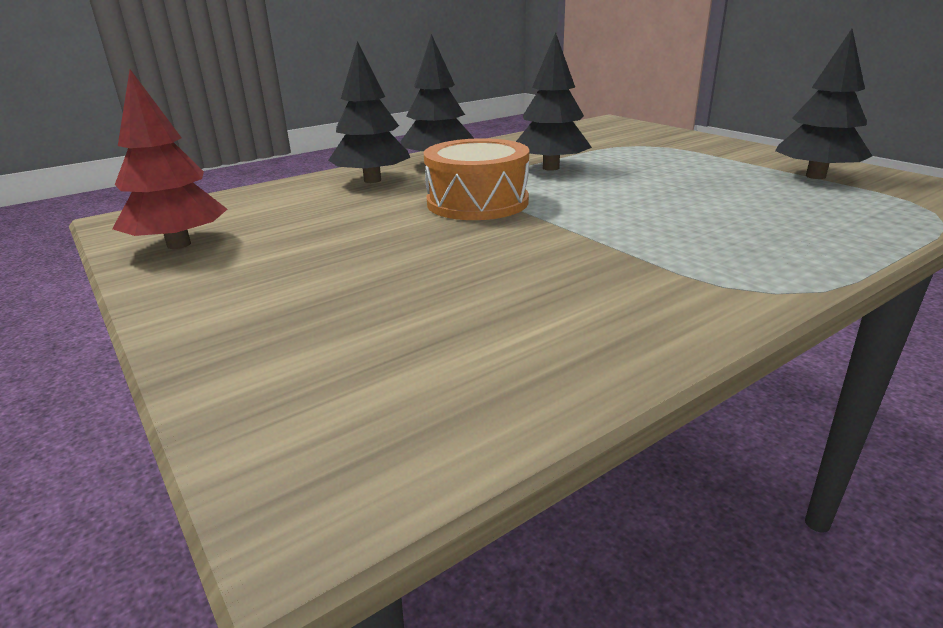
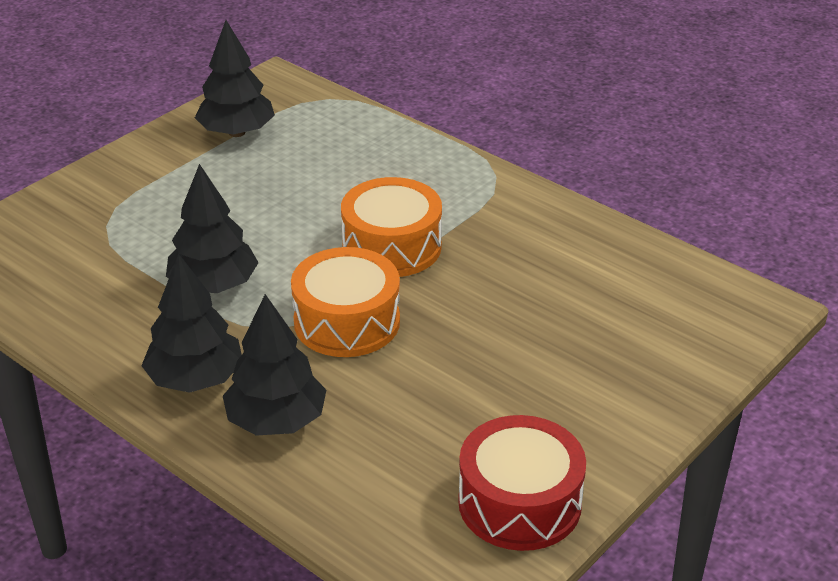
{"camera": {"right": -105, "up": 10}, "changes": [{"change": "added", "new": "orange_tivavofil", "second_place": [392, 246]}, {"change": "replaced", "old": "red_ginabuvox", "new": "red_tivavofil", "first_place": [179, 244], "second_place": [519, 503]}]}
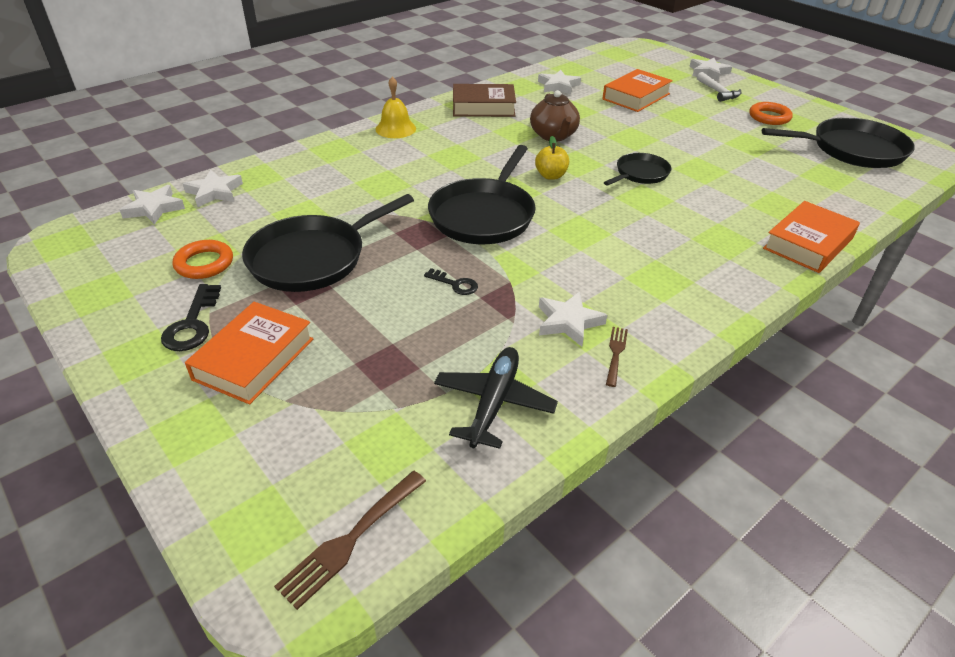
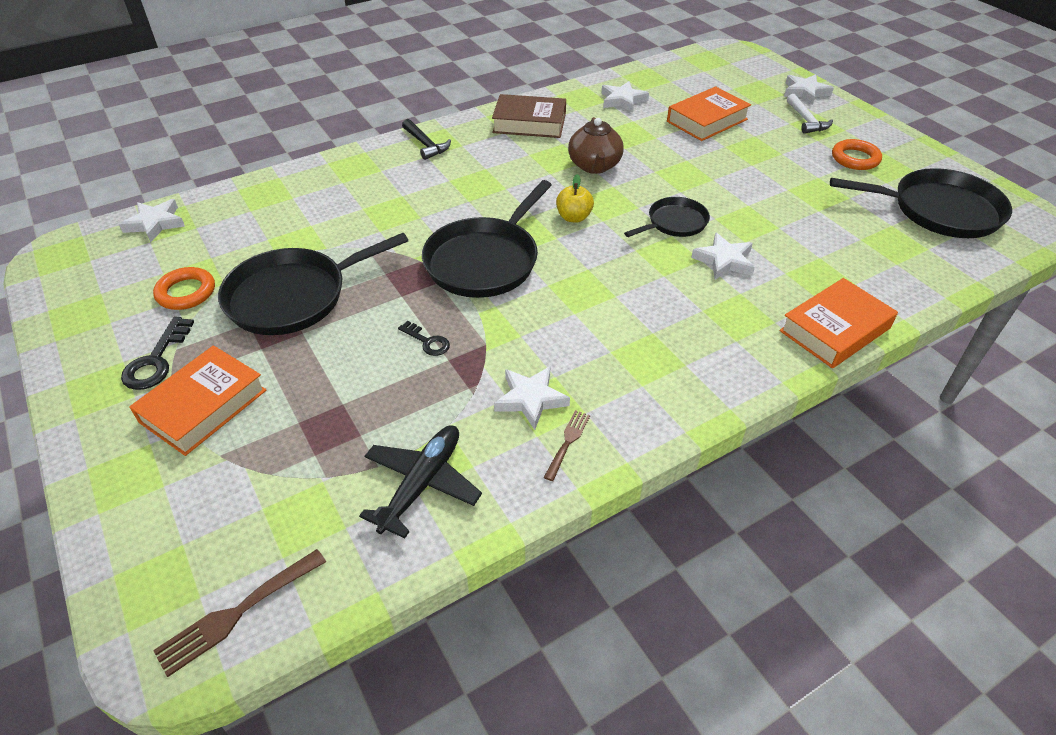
{"camera": {"right": 10, "up": 5}, "changes": [{"change": "replaced", "old": "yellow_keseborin", "new": "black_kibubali", "first_place": [395, 129], "second_place": [426, 145]}, {"change": "moved", "old": "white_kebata", "first_place": [214, 192], "second_place": [724, 260]}]}
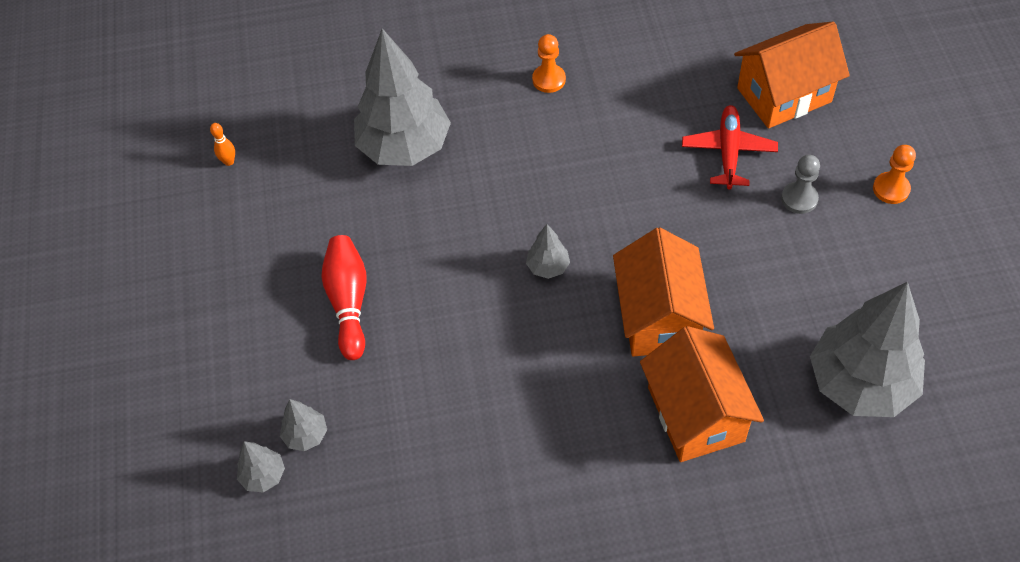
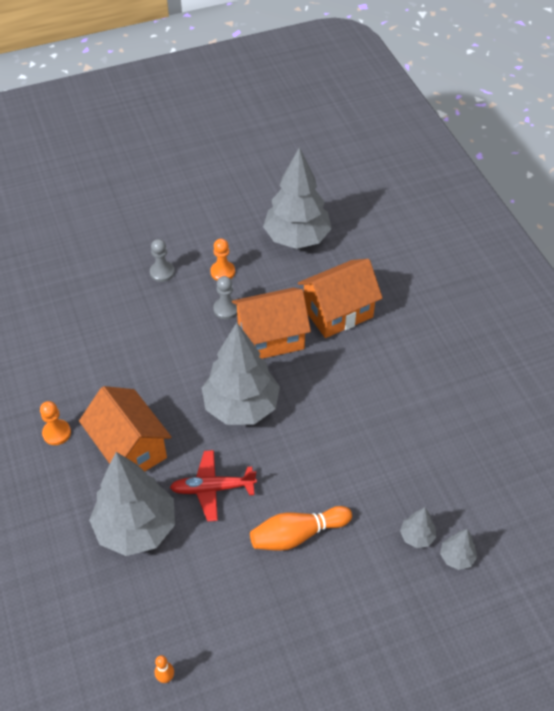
{"camera": {"right": -105, "up": -5}, "changes": [{"change": "moved", "old": "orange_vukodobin", "first_place": [784, 95], "second_place": [129, 449]}, {"change": "moved", "old": "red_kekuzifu", "first_place": [728, 152], "second_place": [212, 489]}, {"change": "resized", "old": "grey_ginabuvox", "first_place": [548, 267], "second_place": [241, 406], "factor": 2.35}, {"change": "moved", "old": "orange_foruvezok", "first_place": [891, 189], "second_place": [222, 272]}, {"change": "added", "new": "grey_foruvezok", "second_place": [226, 309]}, {"change": "recoloured", "old": "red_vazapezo", "new": "orange_vazapezo", "first_place": [349, 302], "second_place": [297, 535]}]}
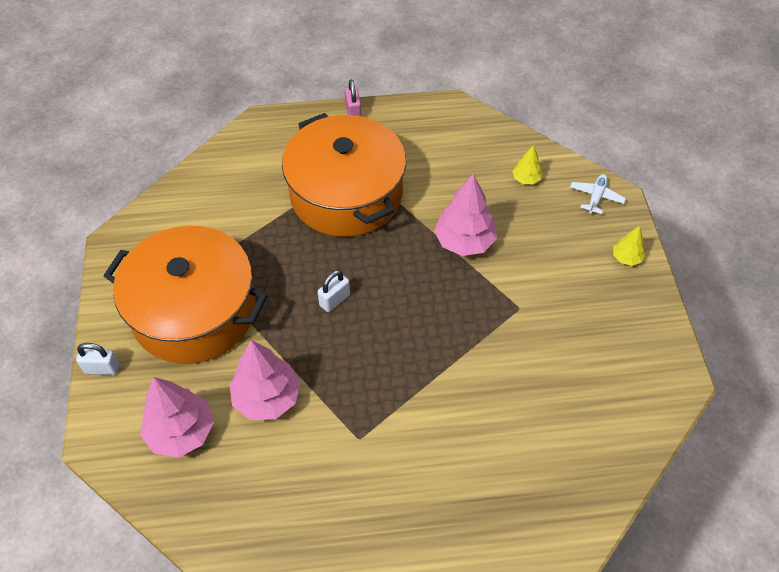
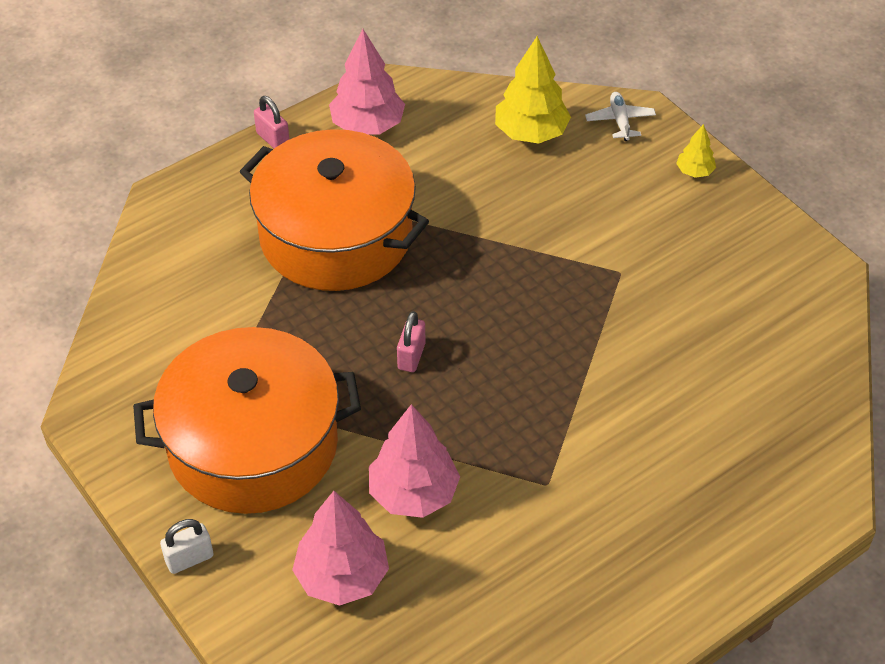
{"camera": {"right": -30, "up": -5}, "changes": [{"change": "moved", "old": "pink_ginabuvox", "first_place": [464, 242], "second_place": [368, 126]}, {"change": "recoloured", "old": "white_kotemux", "new": "pink_kotemux", "first_place": [334, 300], "second_place": [411, 356]}, {"change": "resized", "old": "yellow_ginabuvox", "first_place": [526, 179], "second_place": [531, 133], "factor": 1.96}]}
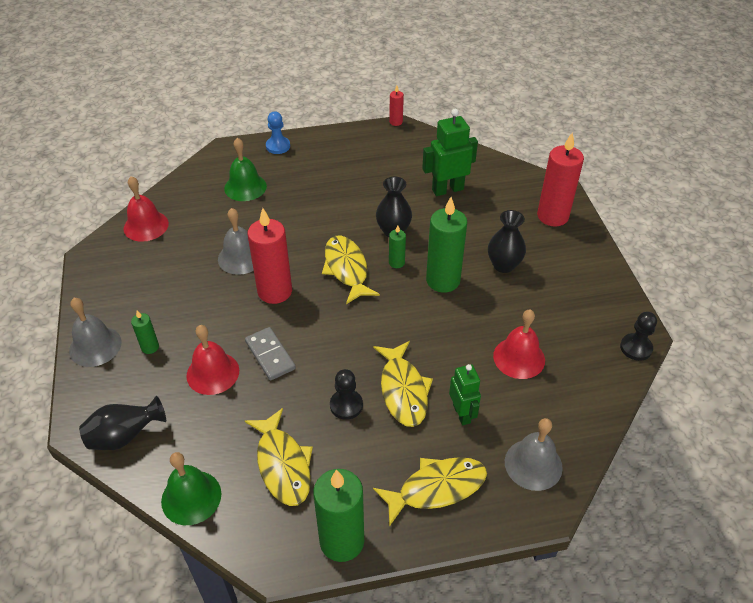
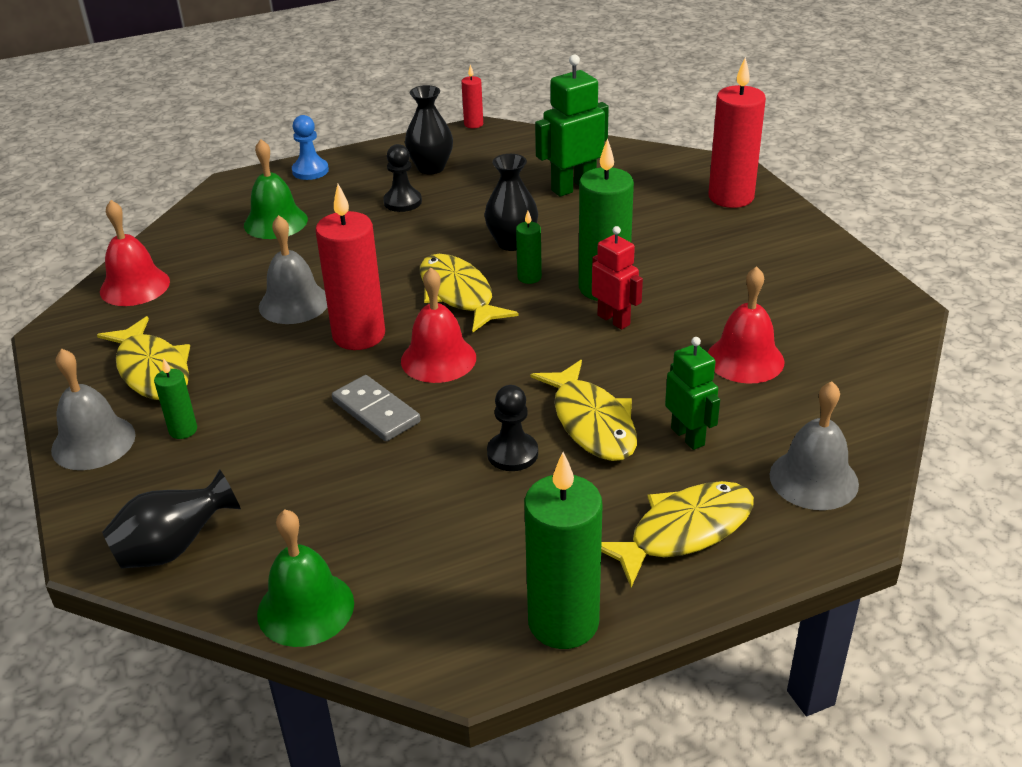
{"camera": {"right": -10, "up": -10}, "changes": [{"change": "moved", "old": "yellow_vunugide", "first_place": [282, 464], "second_place": [152, 370]}, {"change": "moved", "old": "black_foruvezok", "first_place": [636, 348], "second_place": [402, 202]}, {"change": "moved", "old": "red_keseborin", "first_place": [213, 373], "second_place": [438, 359]}, {"change": "moved", "old": "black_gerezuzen", "first_place": [503, 265], "second_place": [431, 168]}, {"change": "added", "new": "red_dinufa", "second_place": [614, 320]}]}
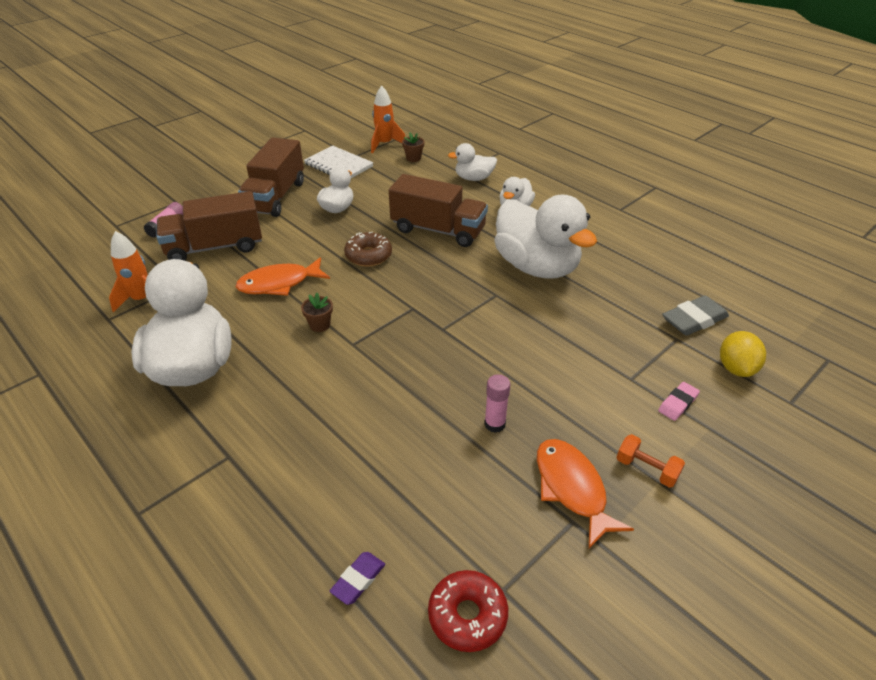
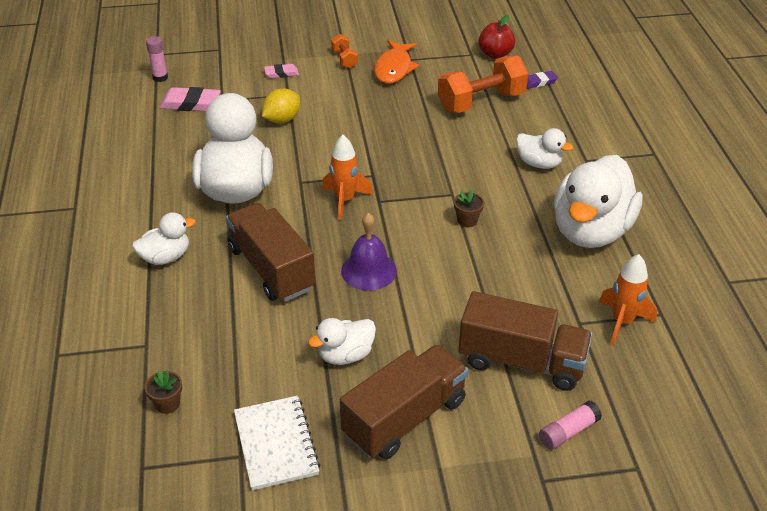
{"camera": {"right": -145, "up": 0}, "changes": [{"change": "moved", "old": "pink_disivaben", "first_place": [494, 424], "second_place": [160, 77]}, {"change": "recoloured", "old": "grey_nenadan", "new": "pink_nenadan", "first_place": [694, 320], "second_place": [190, 104]}, {"change": "moved", "old": "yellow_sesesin", "first_place": [736, 368], "second_place": [282, 119]}, {"change": "moved", "old": "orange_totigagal", "first_place": [385, 144], "second_place": [345, 200]}, {"change": "replaced", "old": "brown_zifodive", "new": "purple_keseborin", "first_place": [368, 256], "second_place": [369, 270]}, {"change": "added", "new": "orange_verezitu", "second_place": [481, 102]}, {"change": "replaced", "old": "red_zifodive", "new": "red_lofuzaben", "first_place": [467, 615], "second_place": [495, 54]}, {"change": "moved", "old": "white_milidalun", "first_place": [473, 178], "second_place": [539, 163]}, {"change": "removed", "old": "orange_vunugide", "first_place": [279, 284]}]}
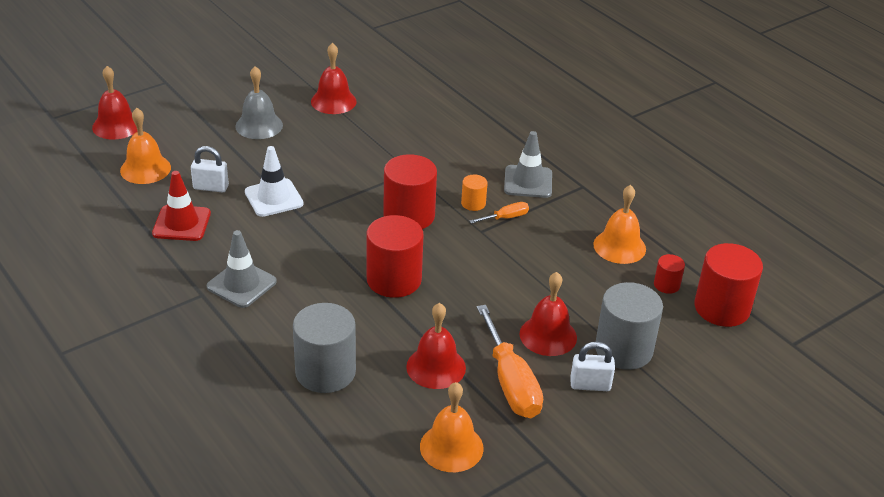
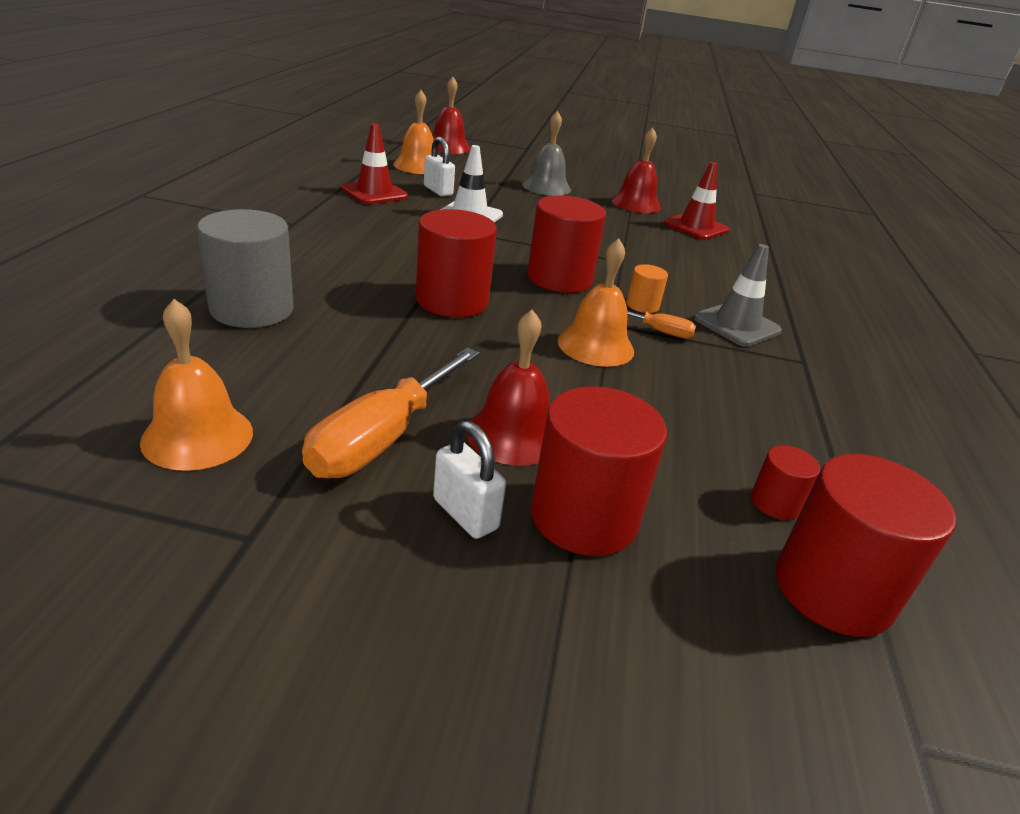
{"camera": {"right": 45, "up": -5}, "changes": [{"change": "recoloured", "old": "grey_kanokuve", "new": "red_kanokuve", "first_place": [623, 349], "second_place": [584, 516]}, {"change": "moved", "old": "orange_keseborin", "first_place": [619, 246], "second_place": [595, 346]}, {"change": "added", "new": "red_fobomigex", "second_place": [696, 227]}, {"change": "removed", "old": "grey_fobomigex", "first_place": [241, 284]}, {"change": "removed", "old": "red_keseborin", "first_place": [436, 367]}]}
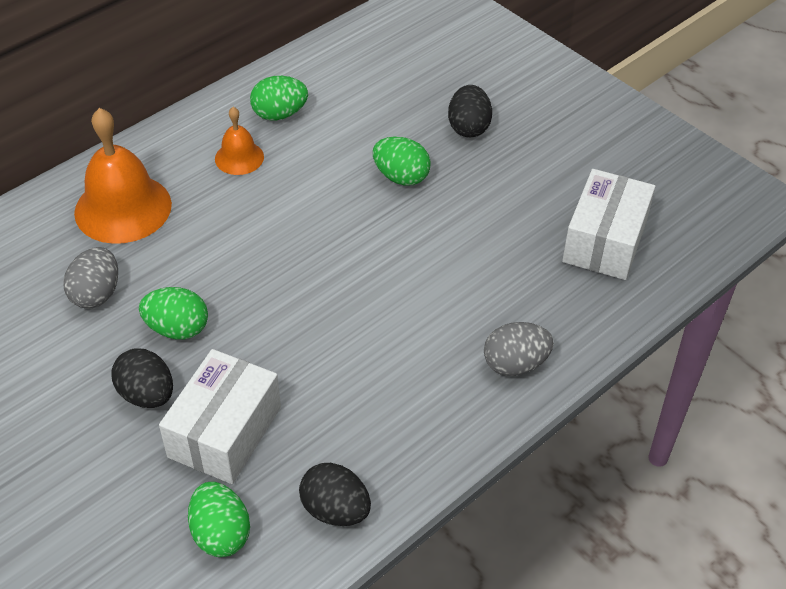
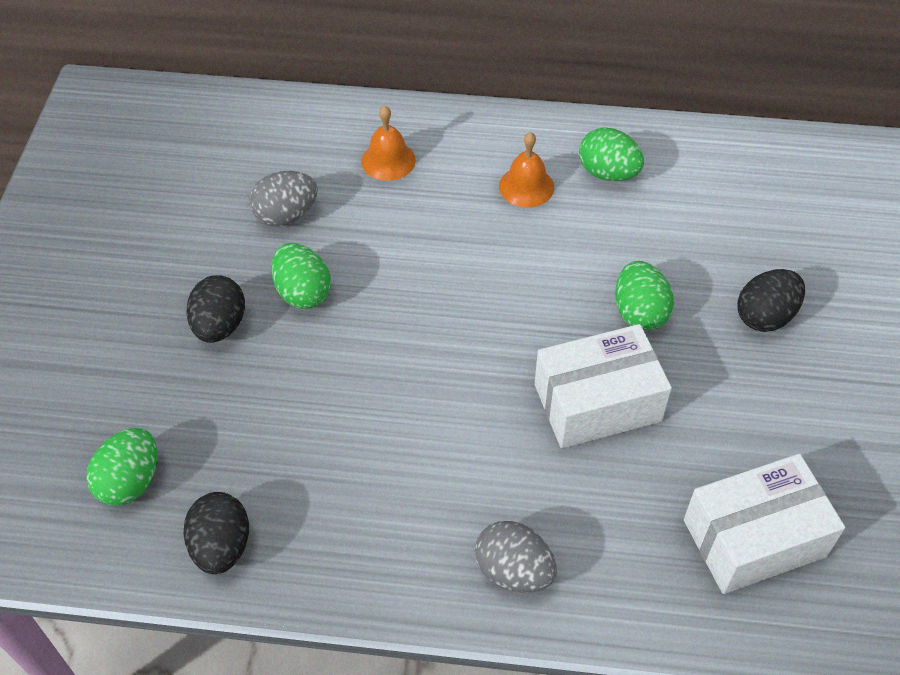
{"camera": {"right": 50, "up": 5}, "changes": [{"change": "resized", "old": "orange_keseborin", "first_place": [123, 208], "second_place": [388, 160], "factor": 0.53}, {"change": "moved", "old": "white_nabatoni", "first_place": [224, 432], "second_place": [597, 402]}]}
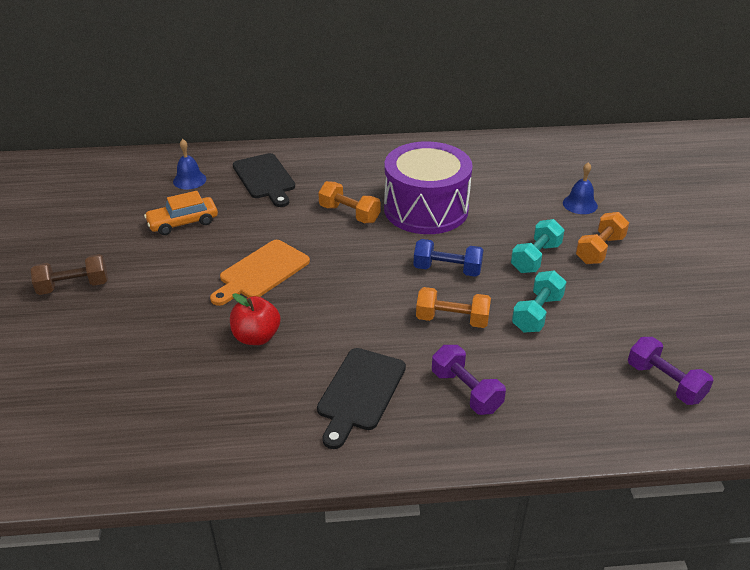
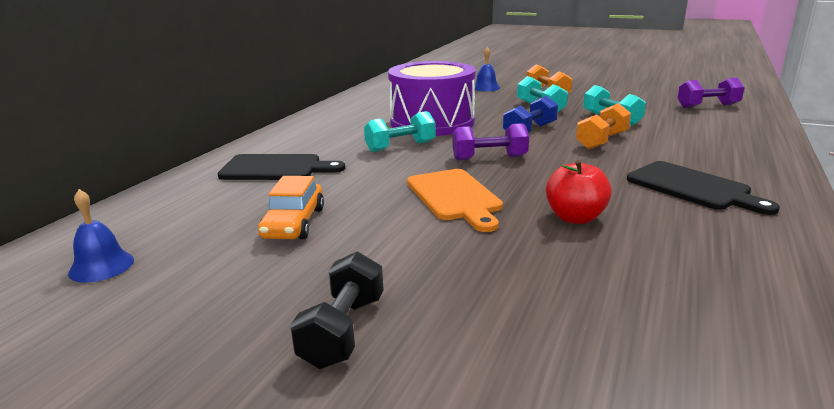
{"camera": {"right": -60, "up": -15}, "changes": [{"change": "moved", "old": "blue_keseborin", "first_place": [189, 180], "second_place": [101, 266]}, {"change": "recoloured", "old": "brown_verezitu", "new": "black_verezitu", "first_place": [73, 286], "second_place": [343, 331]}, {"change": "recoloured", "old": "orange_verezitu", "new": "turquoise_verezitu", "first_place": [349, 214], "second_place": [400, 146]}, {"change": "moved", "old": "purple_verezitu", "first_place": [466, 391], "second_place": [489, 158]}]}
